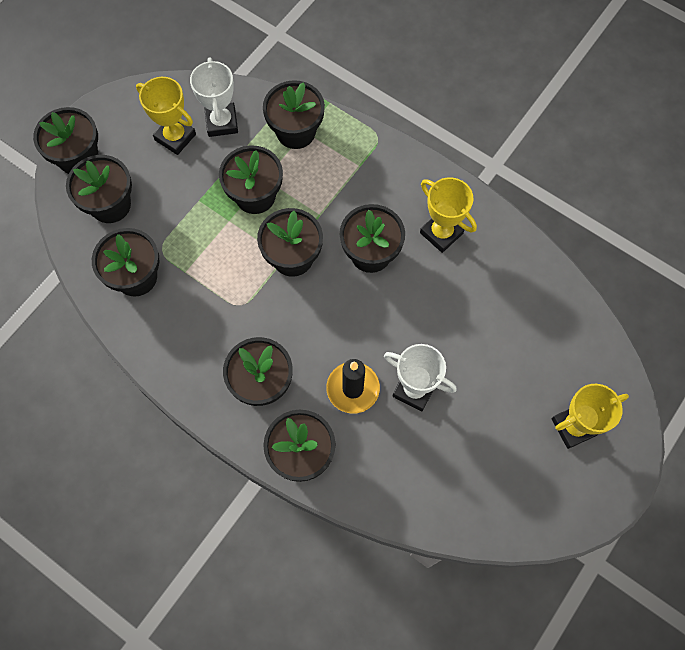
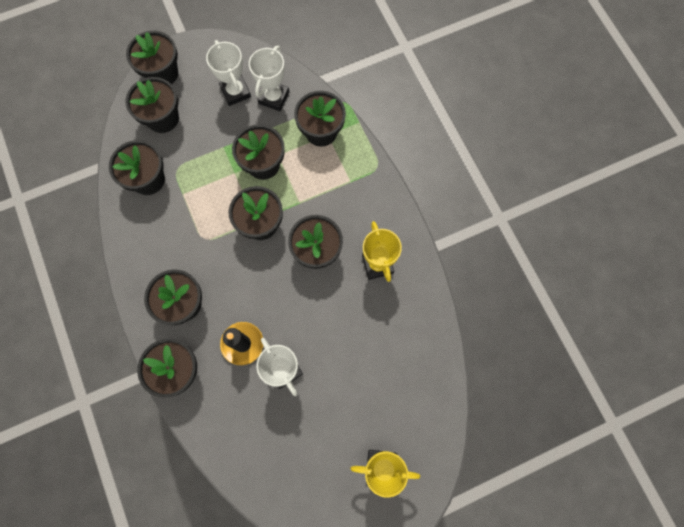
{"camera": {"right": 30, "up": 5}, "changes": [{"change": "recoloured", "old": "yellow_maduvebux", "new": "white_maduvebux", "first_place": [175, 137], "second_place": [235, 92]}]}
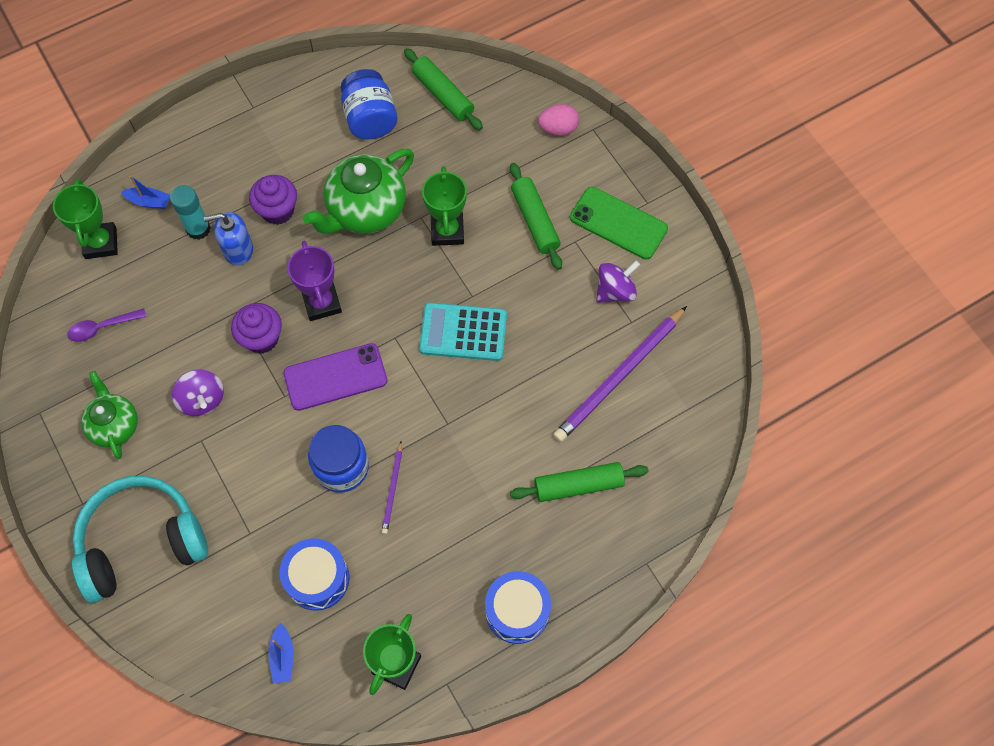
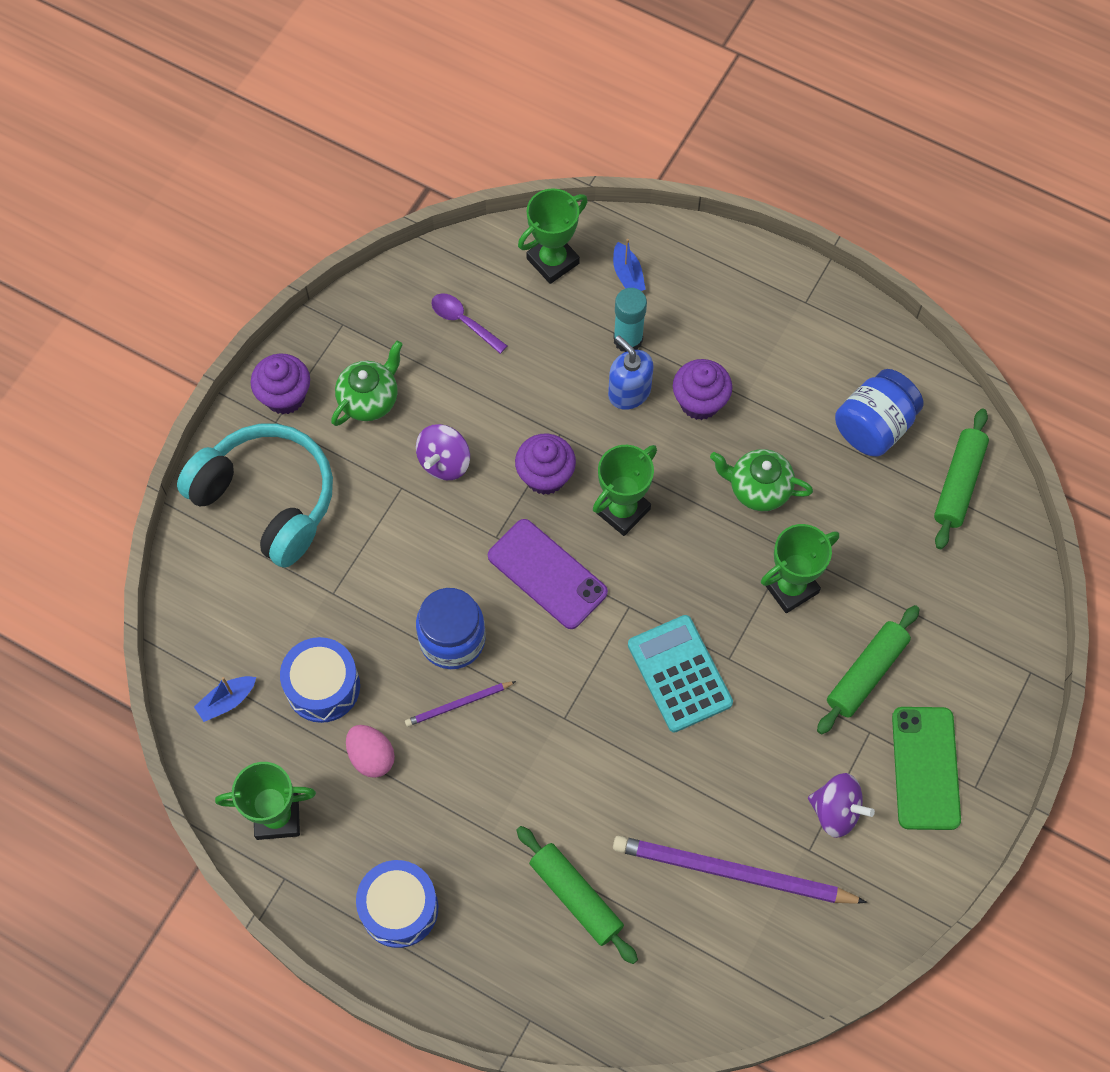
{"camera": {"right": 60, "up": 0}, "changes": [{"change": "added", "new": "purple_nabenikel", "second_place": [285, 396]}, {"change": "moved", "old": "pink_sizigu", "first_place": [558, 129], "second_place": [371, 756]}, {"change": "recoloured", "old": "purple_maduvebux", "new": "green_maduvebux", "first_place": [322, 303], "second_place": [622, 510]}, {"change": "resized", "old": "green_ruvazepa", "first_place": [365, 211], "second_place": [758, 489], "factor": 0.62}]}
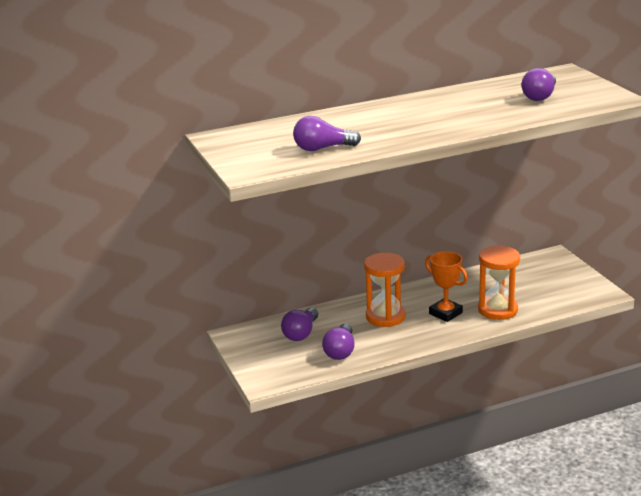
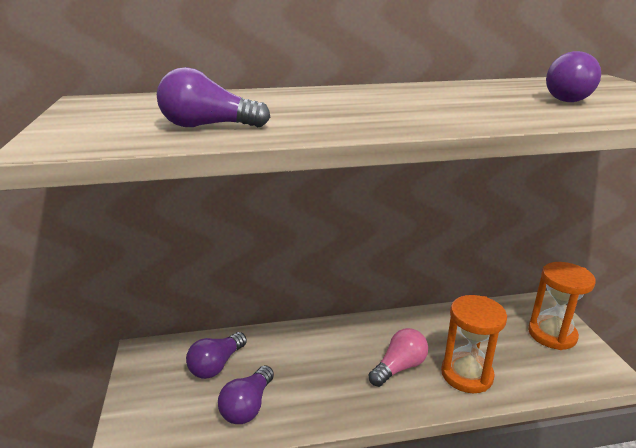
{"camera": {"right": 10, "up": 0}, "changes": [{"change": "replaced", "old": "orange_maduvebux", "new": "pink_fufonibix", "first_place": [445, 313], "second_place": [399, 367]}, {"change": "moved", "old": "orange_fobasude", "first_place": [385, 317], "second_place": [552, 334]}]}
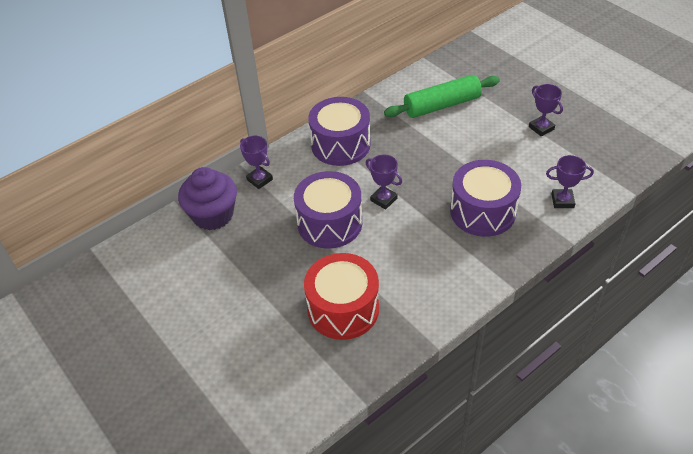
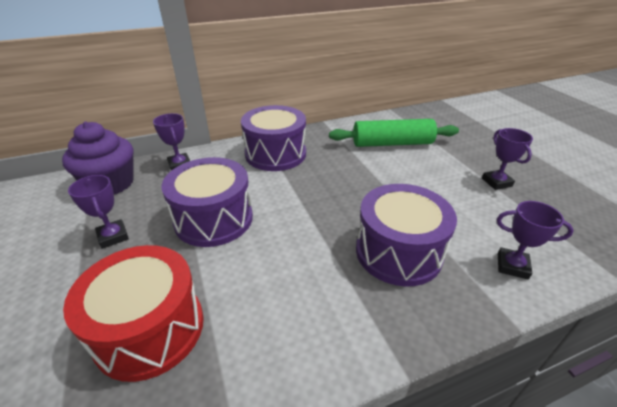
{"camera": {"right": 15, "up": -10}, "changes": [{"change": "moved", "old": "purple_maduvebux", "first_place": [384, 199], "second_place": [113, 236]}]}
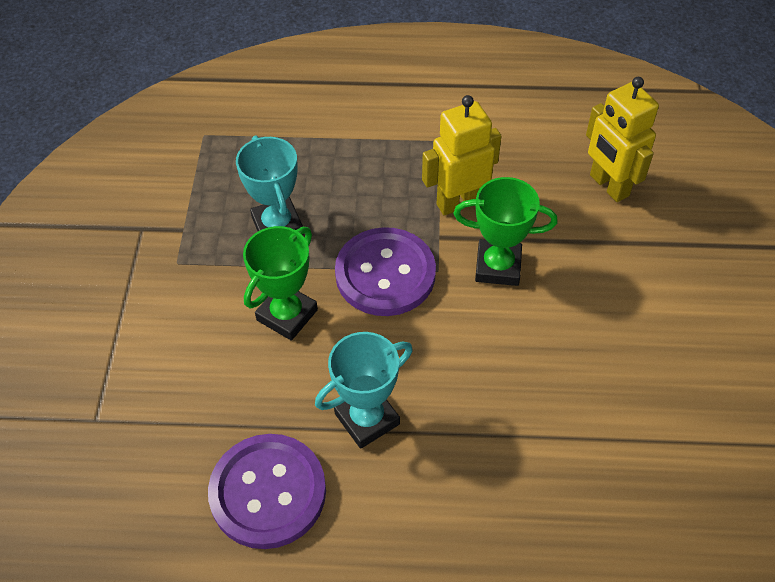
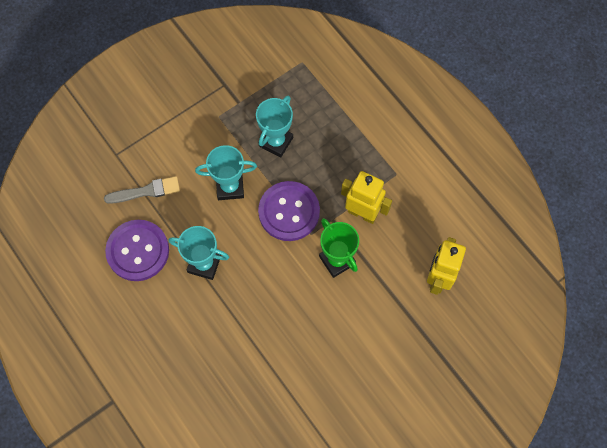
{"camera": {"right": 50, "up": 15}, "changes": [{"change": "added", "new": "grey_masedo", "second_place": [146, 191]}, {"change": "recoloured", "old": "green_maduvebux", "new": "turquoise_maduvebux", "first_place": [287, 315], "second_place": [230, 187]}]}
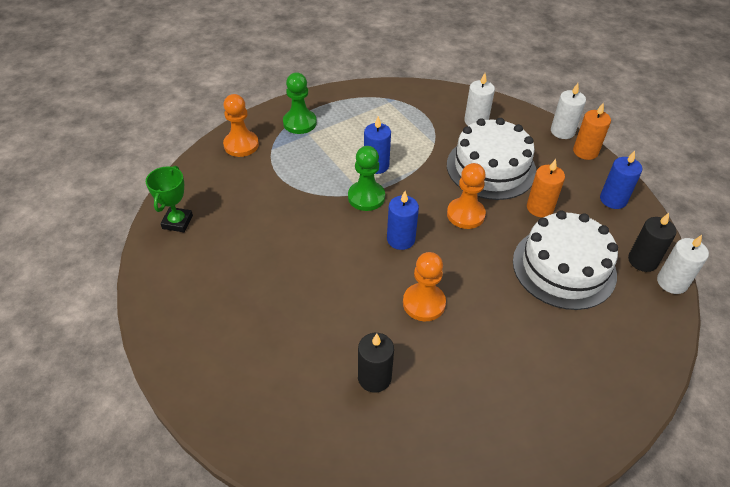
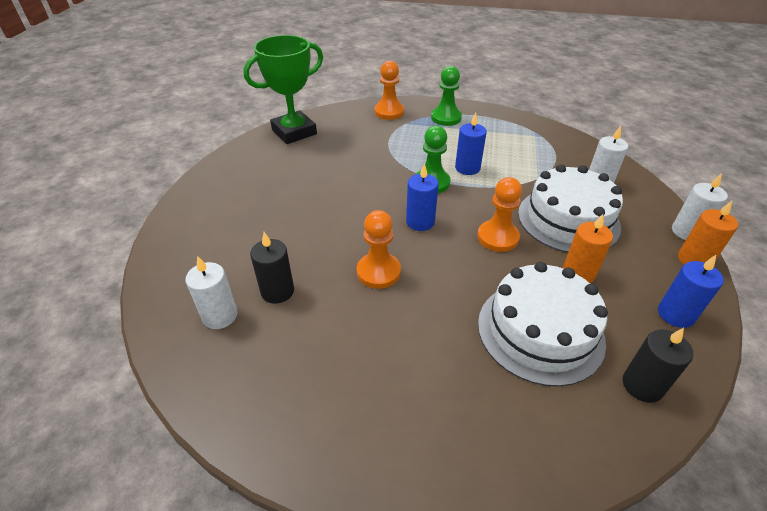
{"camera": {"right": 45, "up": -5}, "changes": [{"change": "moved", "old": "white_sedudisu", "first_place": [672, 282], "second_place": [220, 316]}, {"change": "resized", "old": "green_maduvebux", "first_place": [177, 222], "second_place": [294, 132], "factor": 1.75}]}
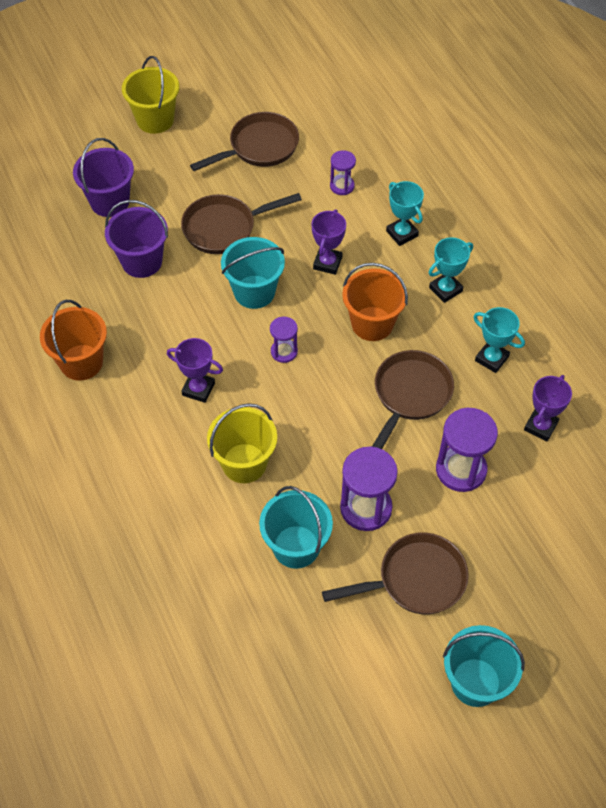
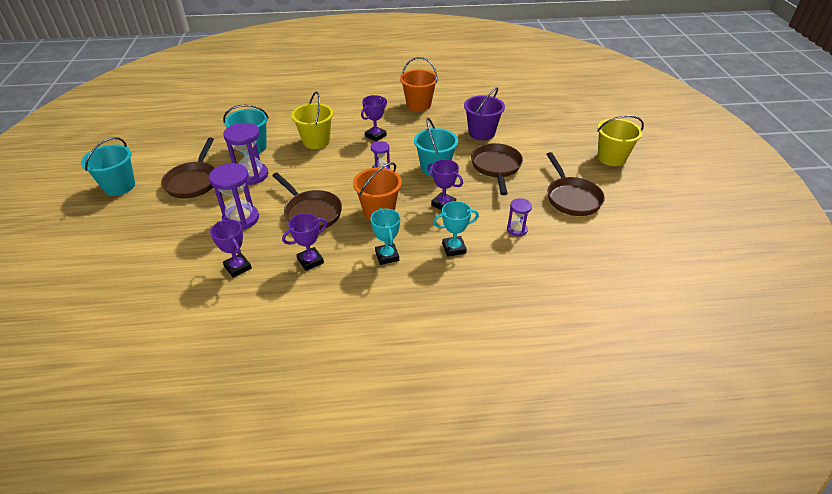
{"camera": {"right": 110, "up": -15}, "changes": [{"change": "recoloured", "old": "turquoise_maduvebux", "new": "purple_maduvebux", "first_place": [491, 358], "second_place": [310, 261]}, {"change": "removed", "old": "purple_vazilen", "first_place": [109, 202]}]}
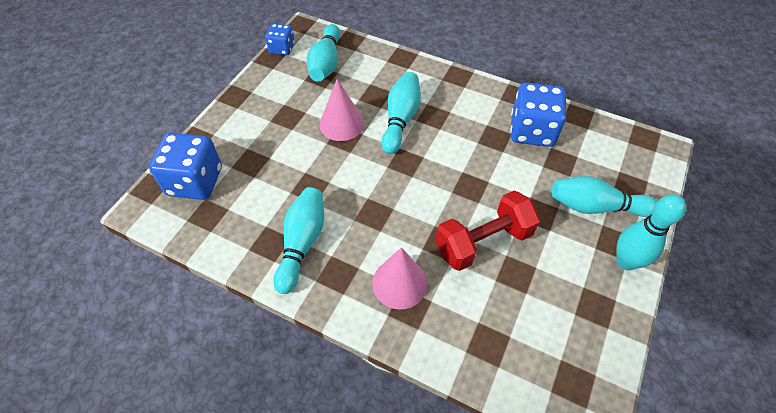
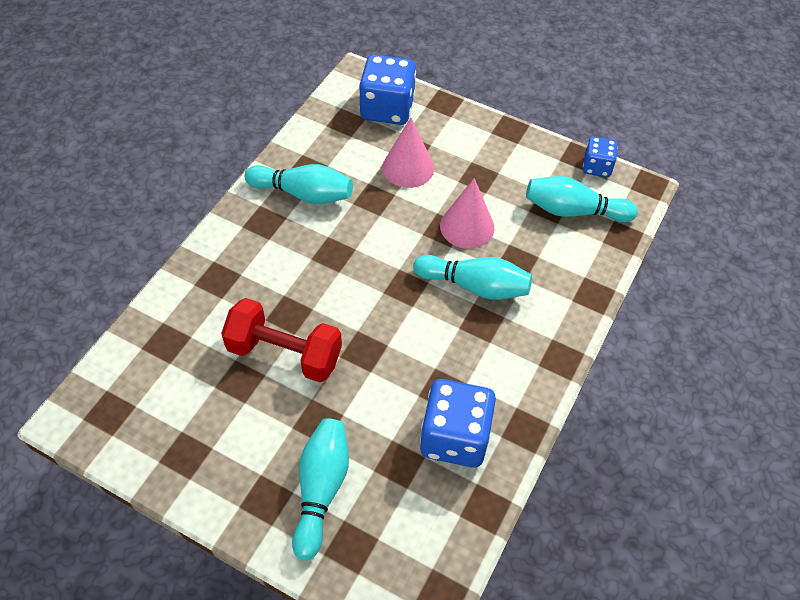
{"camera": {"right": 90, "up": 0}, "changes": [{"change": "turned", "old": "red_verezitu", "first_place": [483, 242], "second_place": [284, 354], "degrees": -45}, {"change": "moved", "old": "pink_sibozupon", "first_place": [399, 283], "second_place": [408, 167]}, {"change": "removed", "old": "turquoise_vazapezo", "first_place": [626, 261]}]}
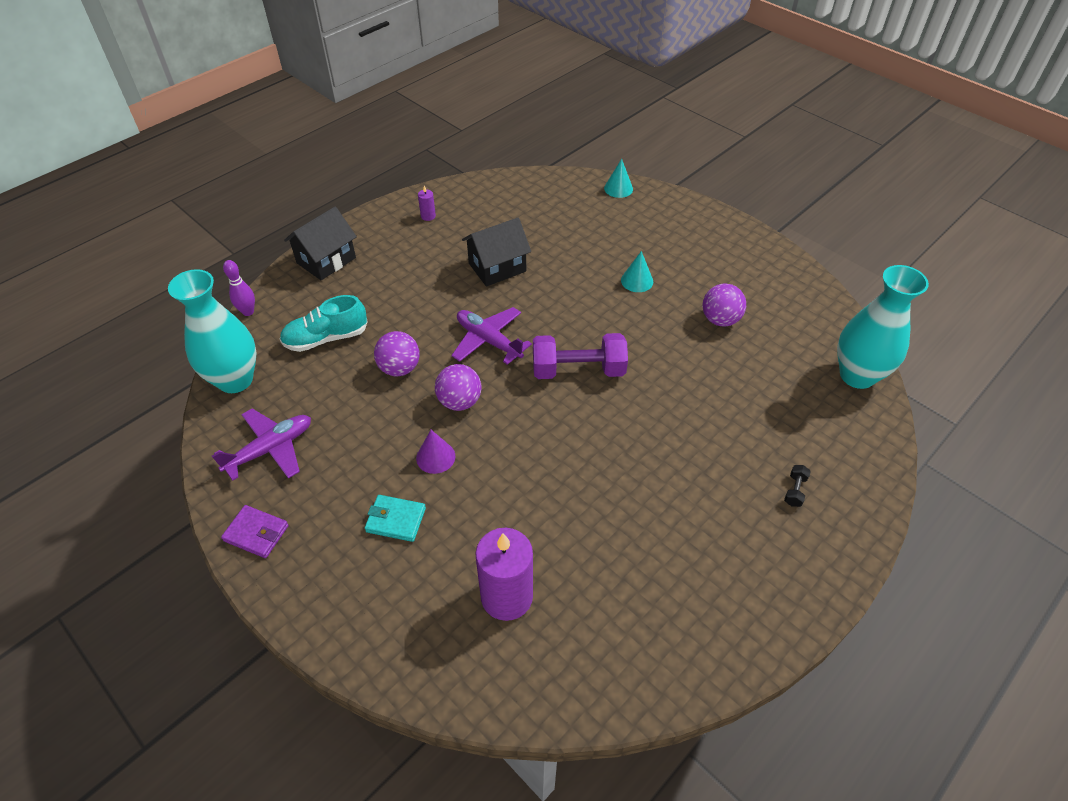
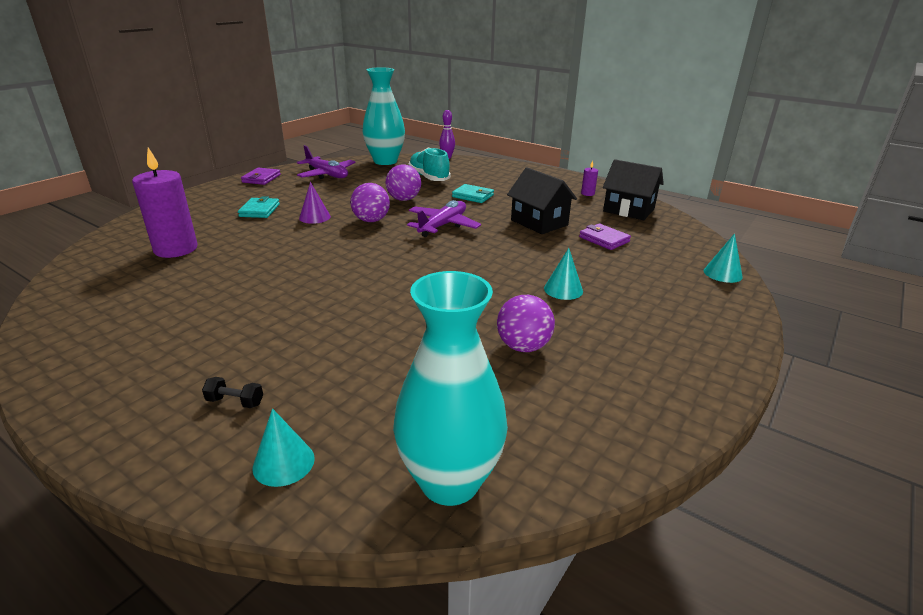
{"camera": {"right": 80, "up": -20}, "changes": [{"change": "added", "new": "turquoise_sibozupon", "second_place": [283, 463]}, {"change": "added", "new": "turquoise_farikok", "second_place": [473, 196]}, {"change": "added", "new": "purple_farikok", "second_place": [604, 239]}, {"change": "moved", "old": "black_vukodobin", "first_place": [326, 260], "second_place": [628, 210]}, {"change": "removed", "old": "purple_verezitu", "first_place": [578, 370]}]}
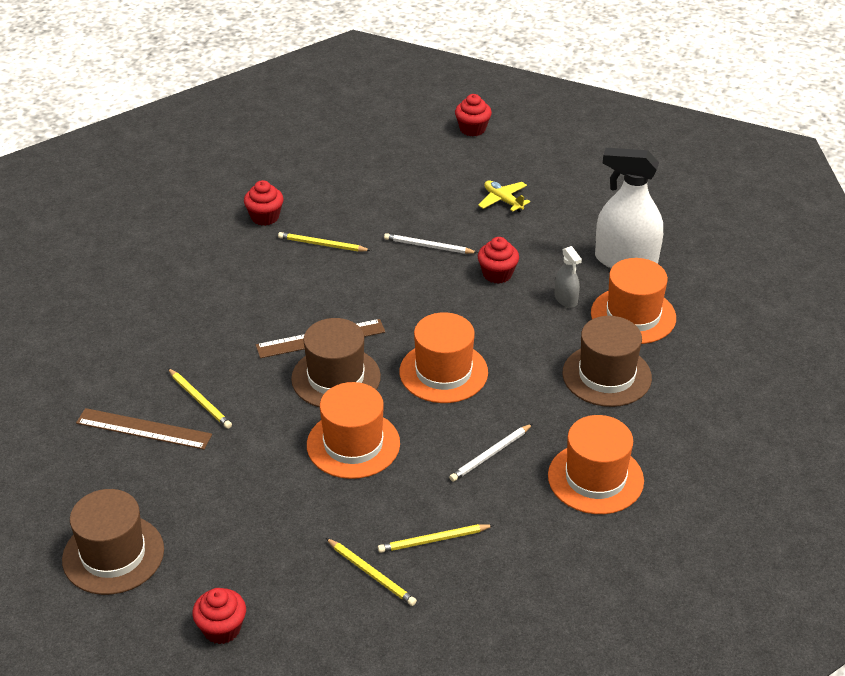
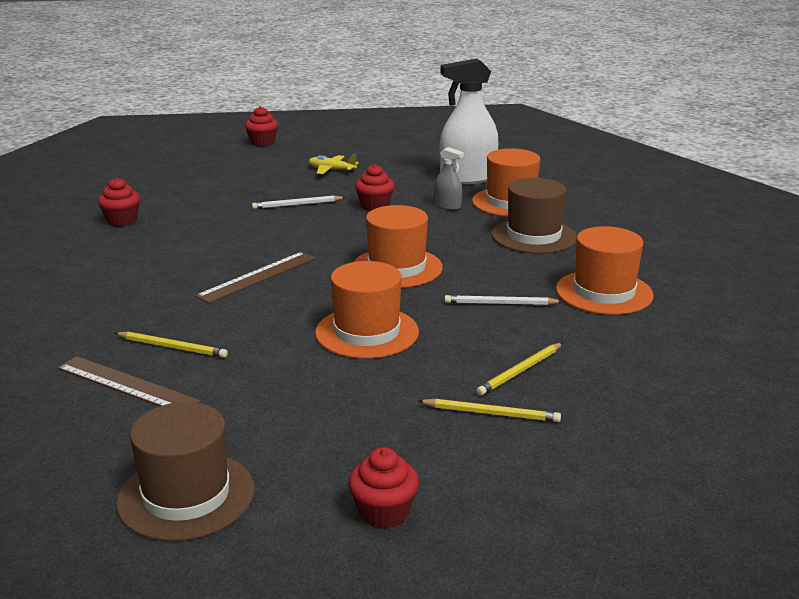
{"camera": {"right": -30, "up": -15}, "changes": [{"change": "turned", "old": "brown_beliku", "first_place": [144, 429], "second_place": [127, 385], "degrees": 45}, {"change": "turned", "old": "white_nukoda", "first_place": [490, 455], "second_place": [500, 303], "degrees": 75}, {"change": "removed", "old": "yellow_nukoda", "first_place": [322, 245]}, {"change": "removed", "old": "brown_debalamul", "first_place": [336, 378]}]}
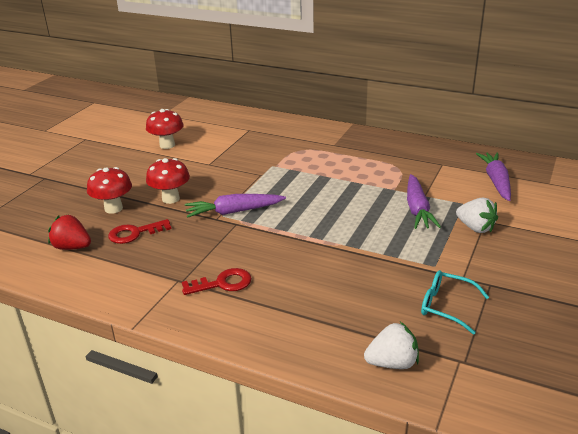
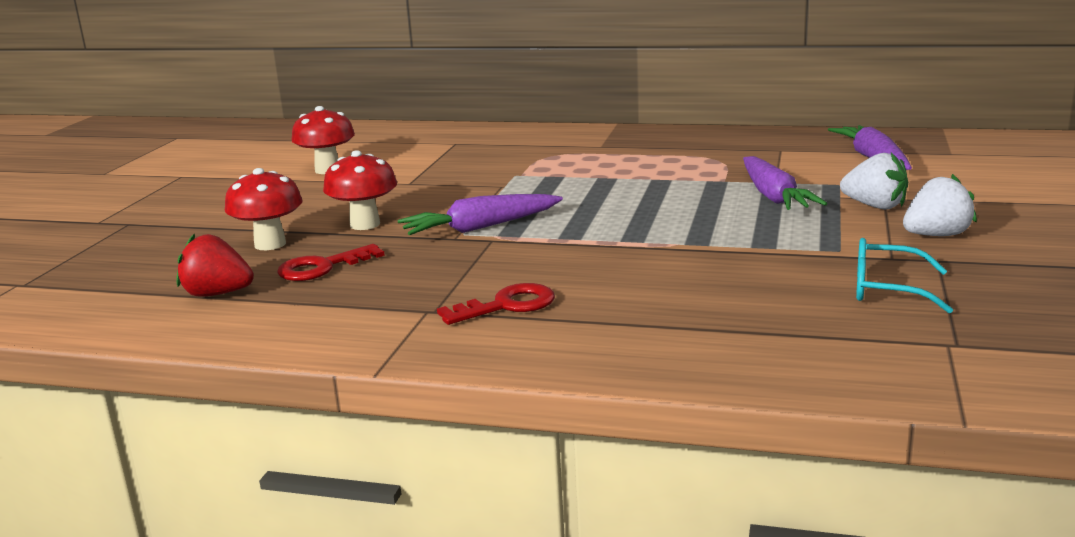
{"camera": {"right": -10, "up": -10}, "changes": [{"change": "moved", "old": "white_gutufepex", "first_place": [392, 363], "second_place": [936, 235]}]}
